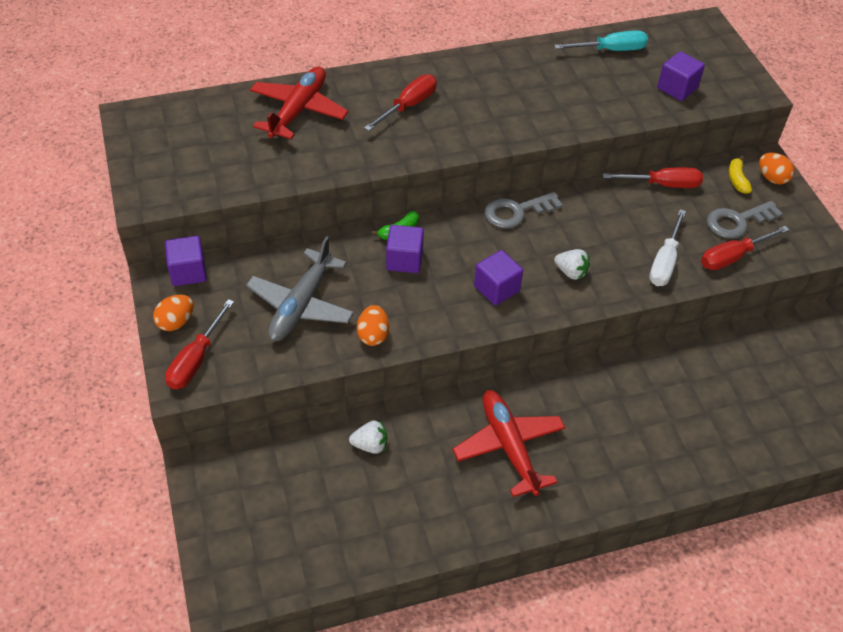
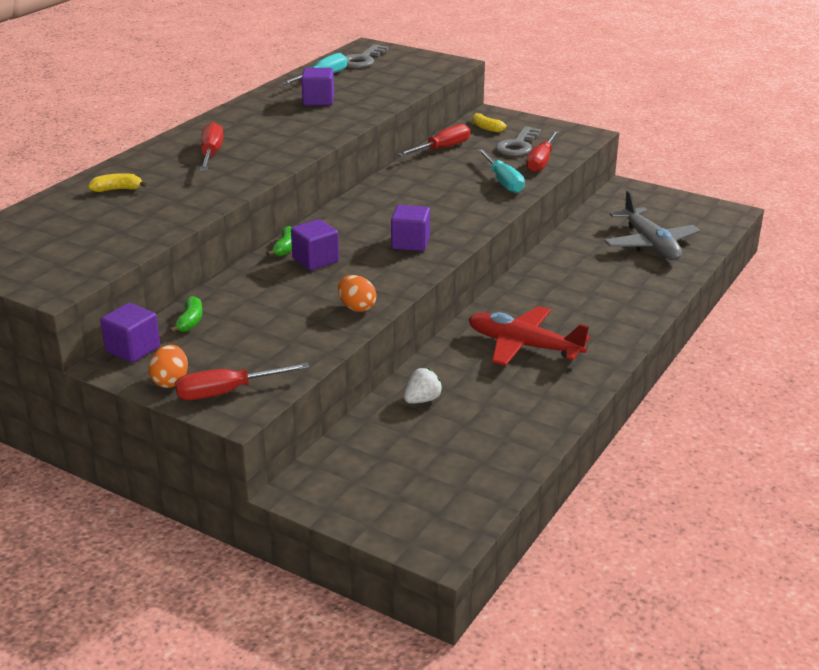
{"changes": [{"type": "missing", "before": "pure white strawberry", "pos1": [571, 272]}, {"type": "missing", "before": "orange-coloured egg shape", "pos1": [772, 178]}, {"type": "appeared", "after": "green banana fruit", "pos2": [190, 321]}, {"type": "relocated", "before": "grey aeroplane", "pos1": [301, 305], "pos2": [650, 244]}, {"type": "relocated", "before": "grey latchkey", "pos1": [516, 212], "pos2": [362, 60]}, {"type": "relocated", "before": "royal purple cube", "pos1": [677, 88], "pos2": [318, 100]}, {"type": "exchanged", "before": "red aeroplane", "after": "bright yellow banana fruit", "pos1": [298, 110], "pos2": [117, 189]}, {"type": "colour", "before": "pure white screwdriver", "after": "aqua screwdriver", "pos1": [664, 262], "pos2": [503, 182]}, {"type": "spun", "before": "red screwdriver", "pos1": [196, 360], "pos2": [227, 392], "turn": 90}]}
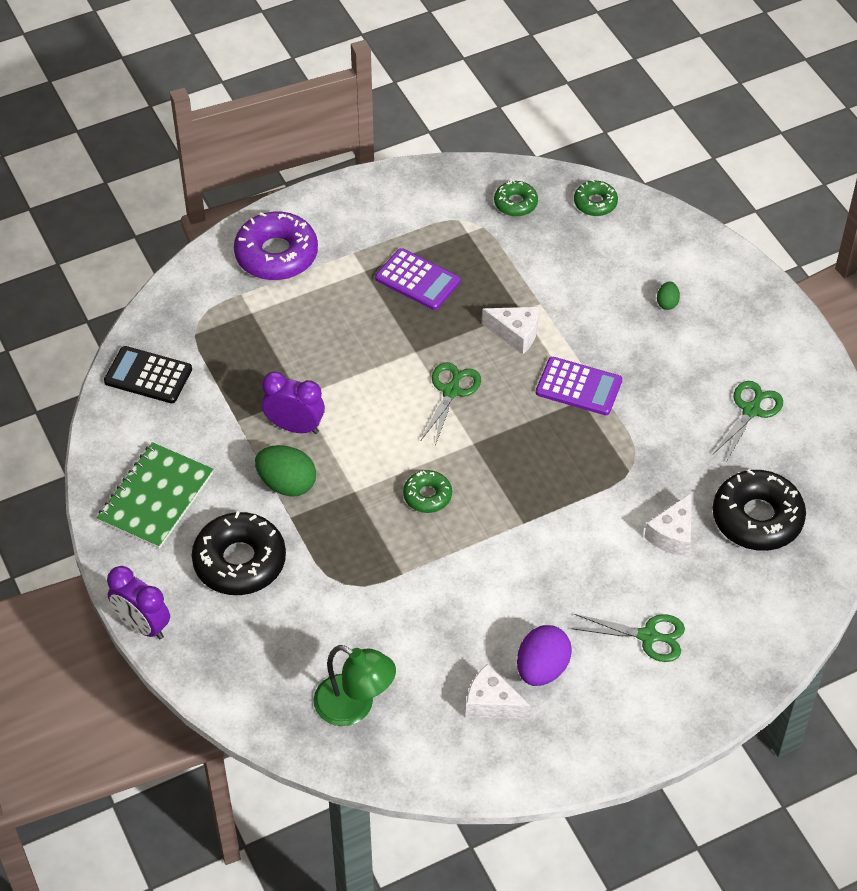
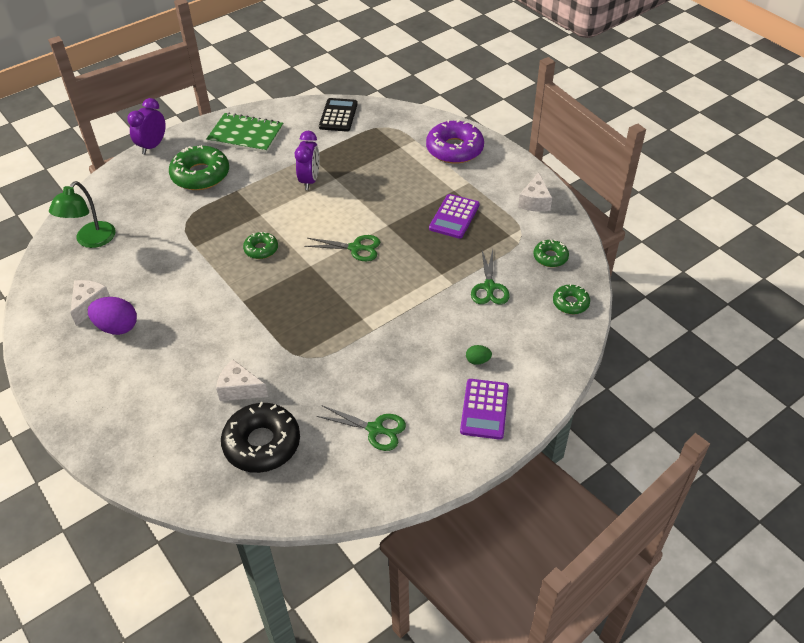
{"changes": [{"type": "missing", "before": "green egg shape", "pos1": [287, 484]}, {"type": "relocated", "before": "pure white cheese", "pos1": [515, 334], "pos2": [535, 201]}, {"type": "relocated", "before": "royal purple adding machine", "pos1": [578, 387], "pos2": [484, 409]}, {"type": "relocated", "before": "green scissors", "pos1": [648, 636], "pos2": [489, 287]}, {"type": "colour", "before": "ebony doughnut", "after": "green doughnut", "pos1": [239, 561], "pos2": [200, 175]}]}
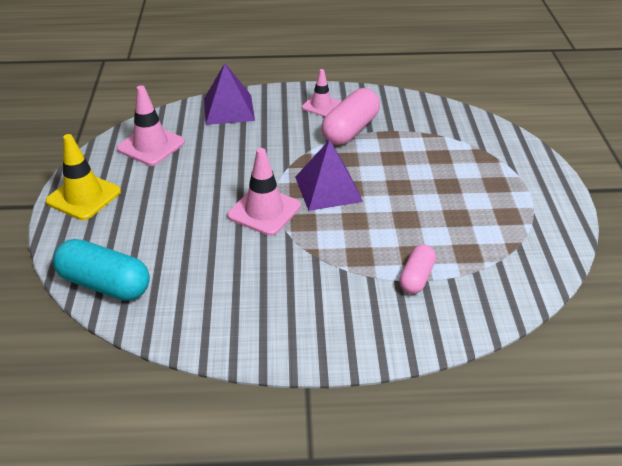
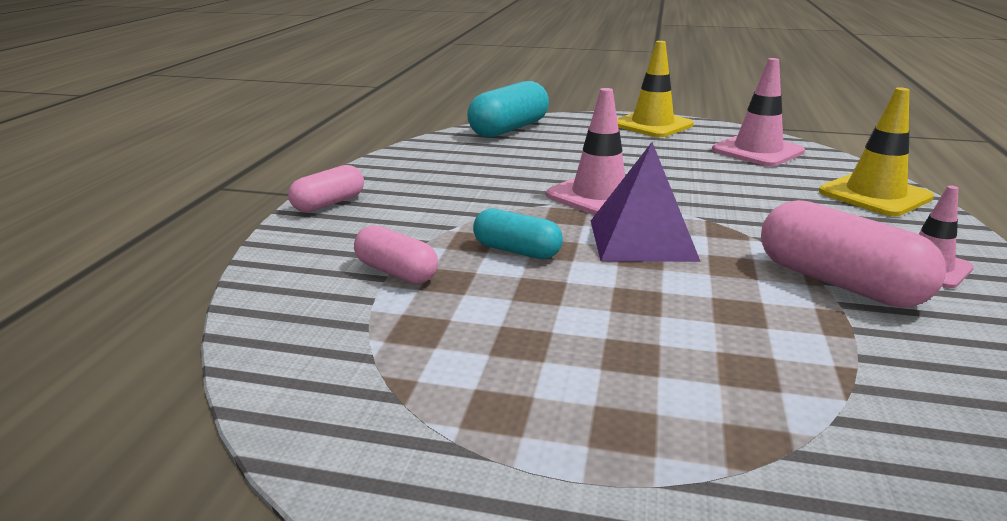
{"changes": [{"type": "appeared", "after": "rose-pink pill", "pos2": [329, 204]}, {"type": "appeared", "after": "aqua pill", "pos2": [517, 251]}, {"type": "exchanged", "before": "royal purple solid pyramid", "after": "bright yellow traffic cone", "pos1": [228, 109], "pos2": [874, 195]}]}
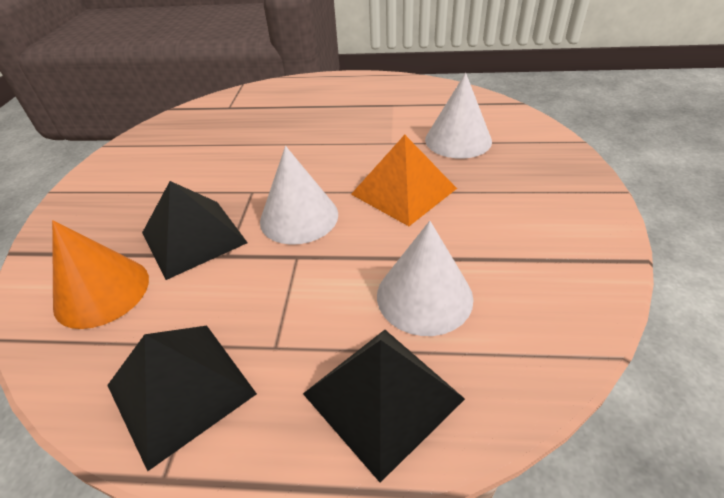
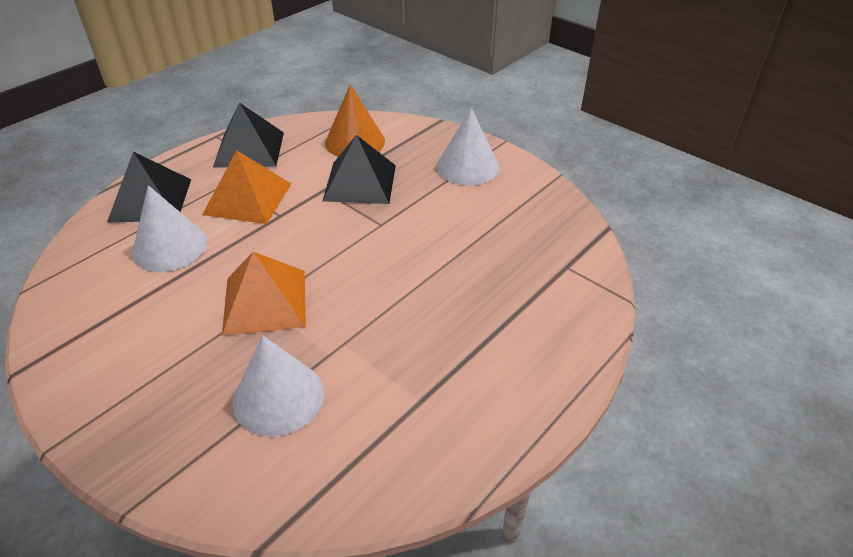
{"changes": [{"type": "appeared", "after": "orange-coloured solid pyramid", "pos2": [247, 198]}, {"type": "relocated", "before": "pure white cone", "pos1": [299, 217], "pos2": [468, 166]}]}
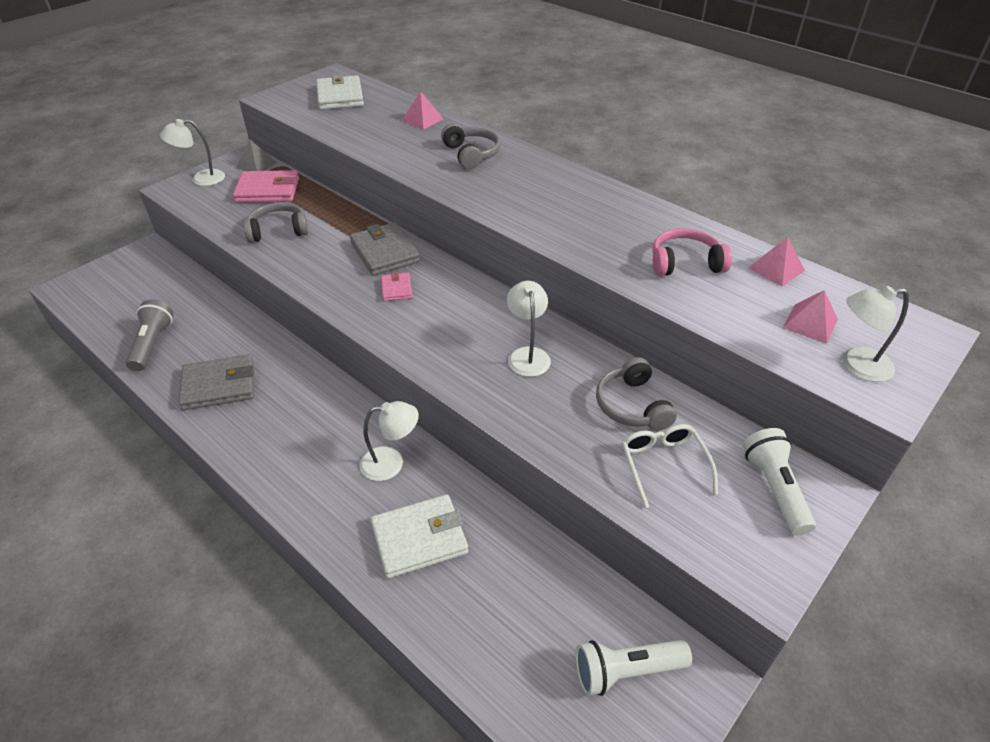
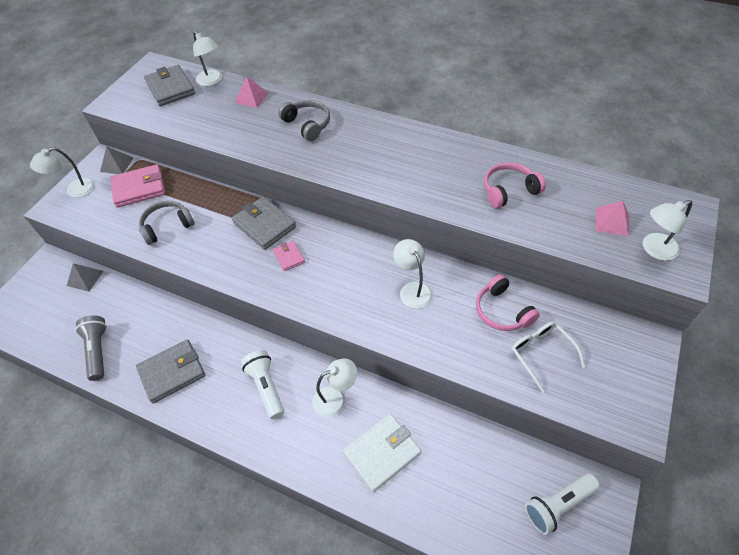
{"changes": [{"type": "missing", "before": "rose-pink solid pyramid", "pos1": [776, 269]}, {"type": "appeared", "after": "grey solid pyramid", "pos2": [85, 278]}, {"type": "appeared", "after": "pure white reading lamp", "pos2": [212, 81]}, {"type": "relocated", "before": "pure white pocket torch", "pos1": [774, 489], "pos2": [266, 387]}, {"type": "colour", "before": "pure white billfold", "after": "grey billfold", "pos1": [340, 97], "pos2": [170, 88]}, {"type": "colour", "before": "grey headset", "after": "rose-pink headset", "pos1": [632, 405], "pos2": [502, 311]}]}
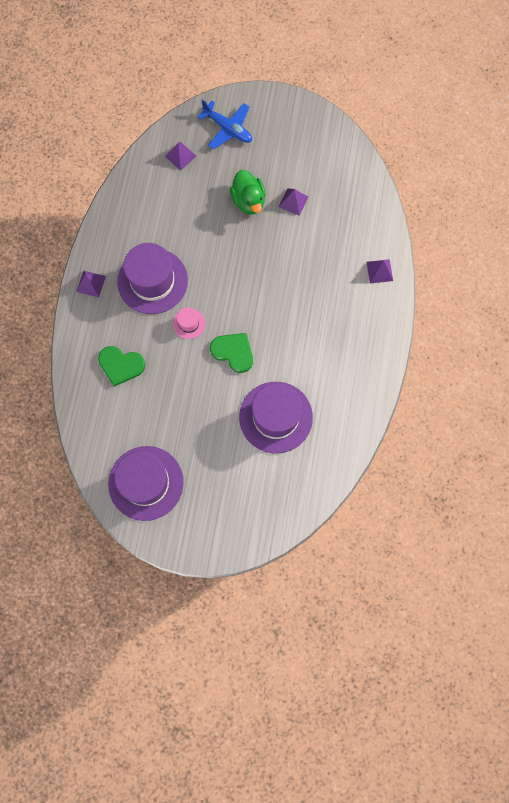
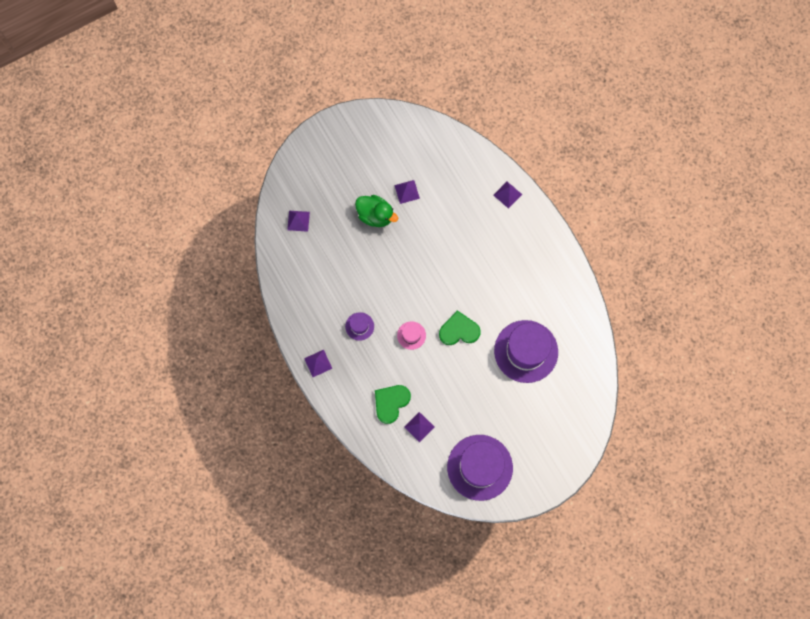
{"changes": [{"type": "missing", "before": "blue aeroplane", "pos1": [228, 129]}, {"type": "appeared", "after": "royal purple solid pyramid", "pos2": [419, 427]}, {"type": "spun", "before": "green love heart", "pos1": [121, 365], "pos2": [391, 402], "turn": 150}, {"type": "size", "before": "royal purple top hat", "pos1": [152, 281], "pos2": [359, 326], "scale": 0.45}]}
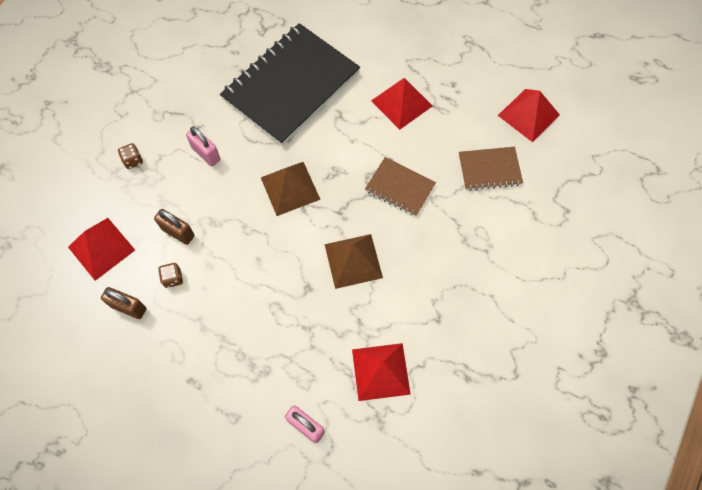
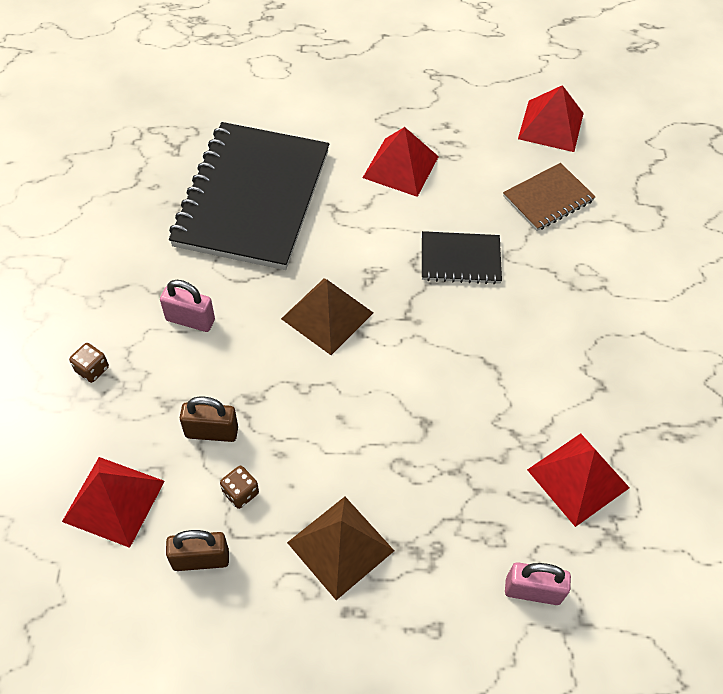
{"changes": [{"type": "relocated", "before": "russet solid pyramid", "pos1": [353, 261], "pos2": [340, 546]}, {"type": "colour", "before": "russet notebook", "after": "ebony notebook", "pos1": [400, 187], "pos2": [460, 259]}]}
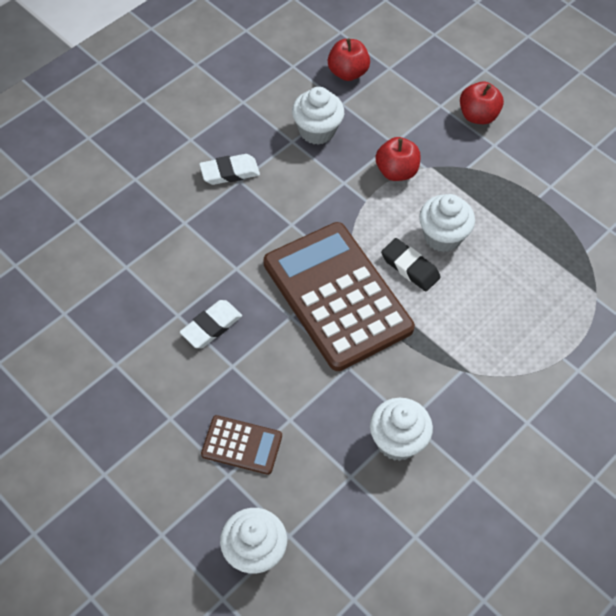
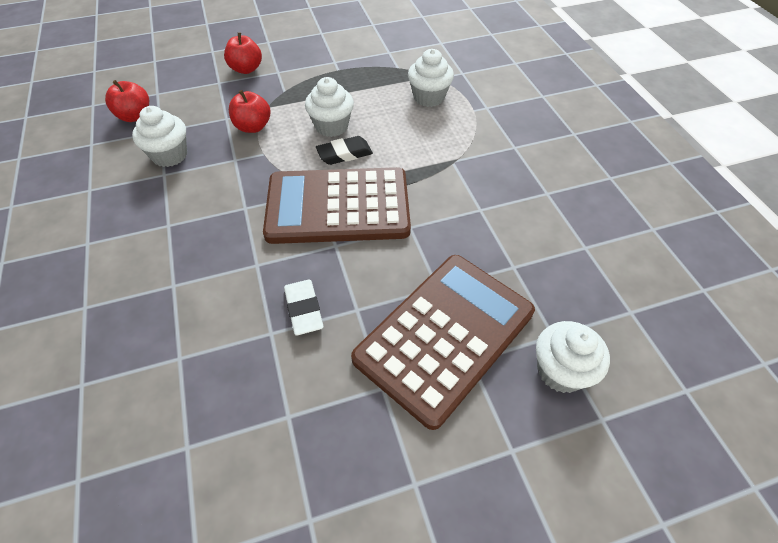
{"changes": [{"type": "missing", "before": "pure white pencil eraser", "pos1": [229, 172]}, {"type": "relocated", "before": "pure white fairy cake", "pos1": [397, 441], "pos2": [429, 97]}, {"type": "size", "before": "russet adding machine", "pos1": [241, 445], "pos2": [445, 336], "scale": 2.21}]}
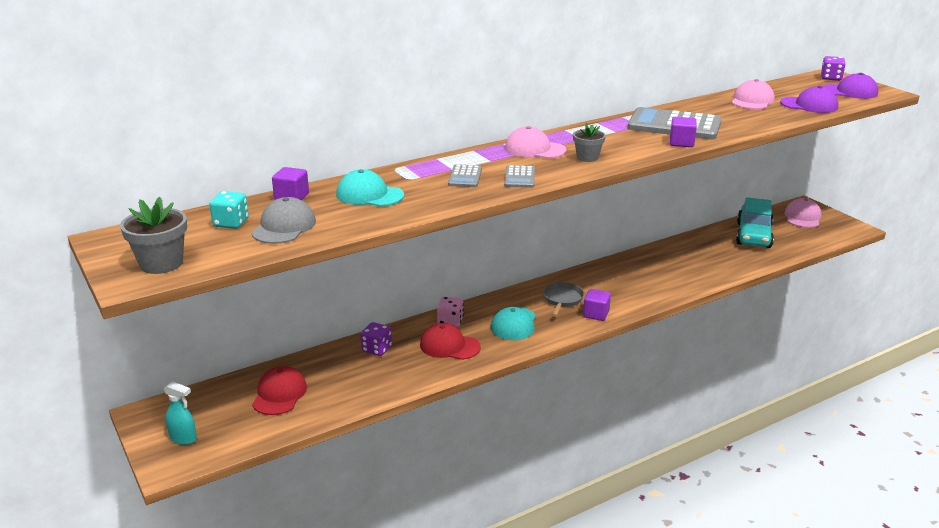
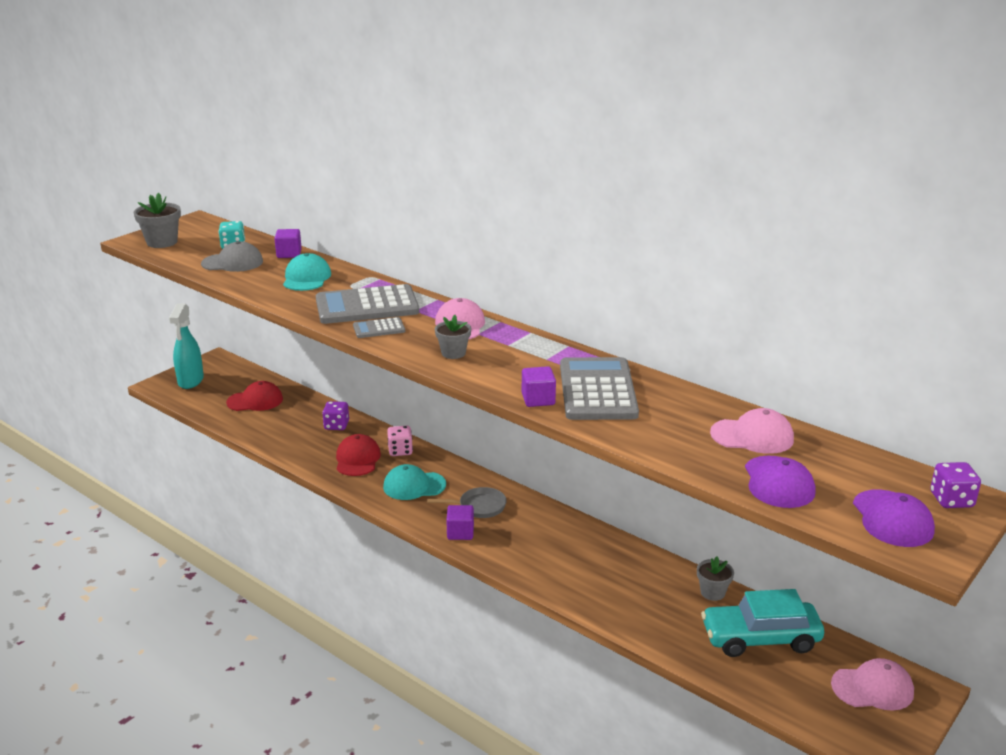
{"changes": [{"type": "appeared", "after": "grey flower pot", "pos2": [712, 592]}, {"type": "size", "before": "aqua spray bottle", "pos1": [183, 438], "pos2": [190, 381], "scale": 1.66}, {"type": "size", "before": "grey adding machine", "pos1": [465, 177], "pos2": [367, 306], "scale": 2.09}]}
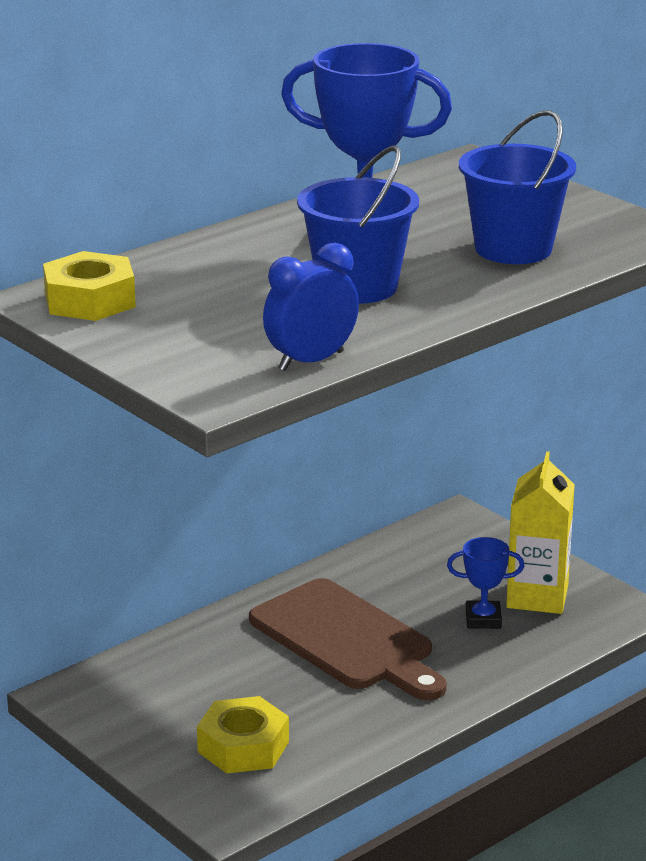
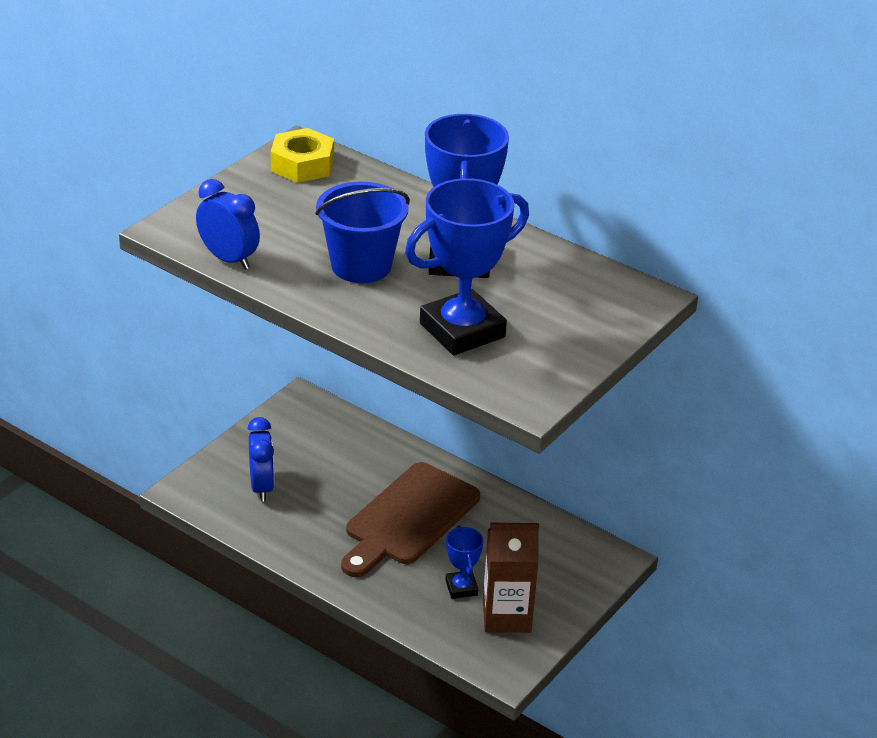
{"changes": [{"type": "exchanged", "before": "bright yellow hexagon nut", "after": "blue alarm clock", "pos1": [243, 747], "pos2": [261, 487]}, {"type": "exchanged", "before": "blue pail", "after": "blue award cup", "pos1": [513, 249], "pos2": [462, 330]}, {"type": "colour", "before": "bright yellow milk carton", "after": "russet milk carton", "pos1": [537, 596], "pos2": [506, 616]}]}
